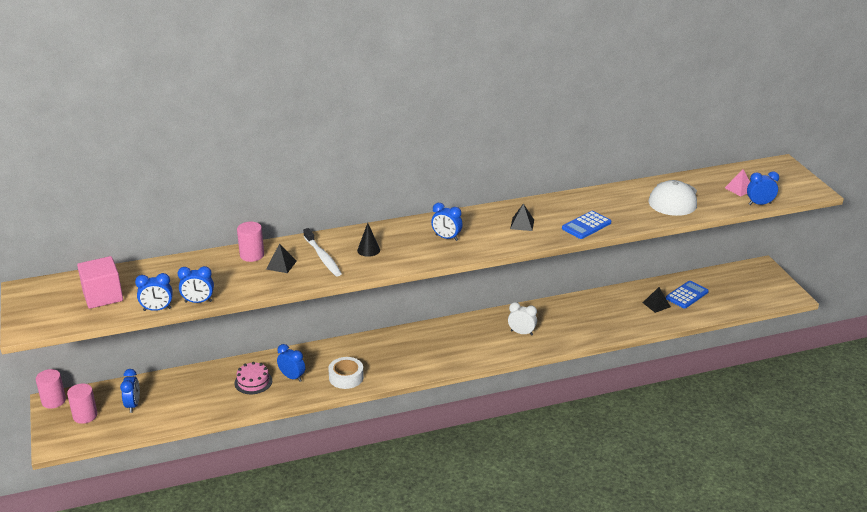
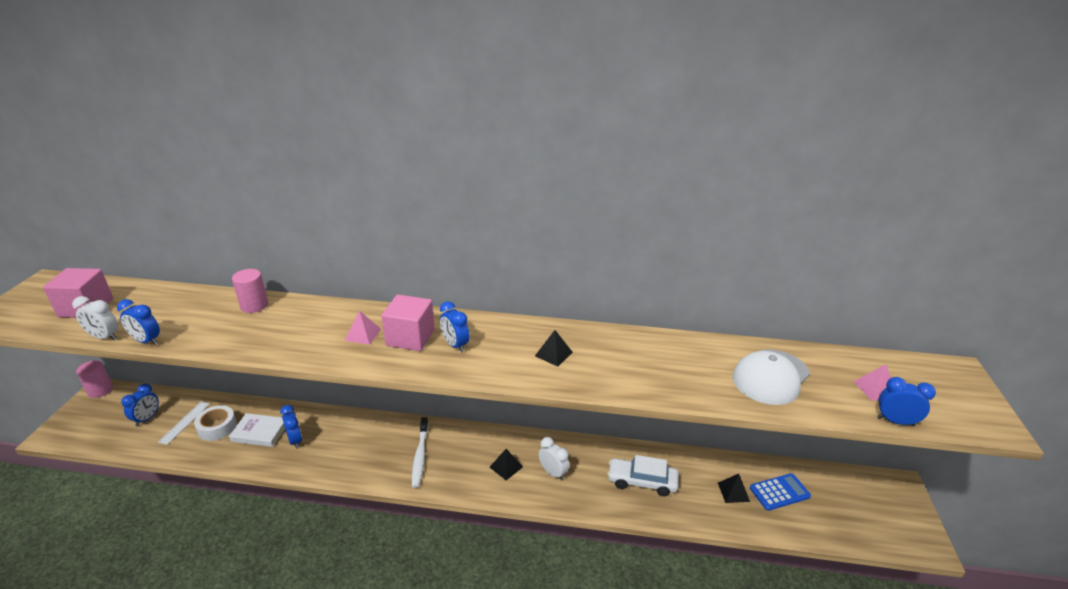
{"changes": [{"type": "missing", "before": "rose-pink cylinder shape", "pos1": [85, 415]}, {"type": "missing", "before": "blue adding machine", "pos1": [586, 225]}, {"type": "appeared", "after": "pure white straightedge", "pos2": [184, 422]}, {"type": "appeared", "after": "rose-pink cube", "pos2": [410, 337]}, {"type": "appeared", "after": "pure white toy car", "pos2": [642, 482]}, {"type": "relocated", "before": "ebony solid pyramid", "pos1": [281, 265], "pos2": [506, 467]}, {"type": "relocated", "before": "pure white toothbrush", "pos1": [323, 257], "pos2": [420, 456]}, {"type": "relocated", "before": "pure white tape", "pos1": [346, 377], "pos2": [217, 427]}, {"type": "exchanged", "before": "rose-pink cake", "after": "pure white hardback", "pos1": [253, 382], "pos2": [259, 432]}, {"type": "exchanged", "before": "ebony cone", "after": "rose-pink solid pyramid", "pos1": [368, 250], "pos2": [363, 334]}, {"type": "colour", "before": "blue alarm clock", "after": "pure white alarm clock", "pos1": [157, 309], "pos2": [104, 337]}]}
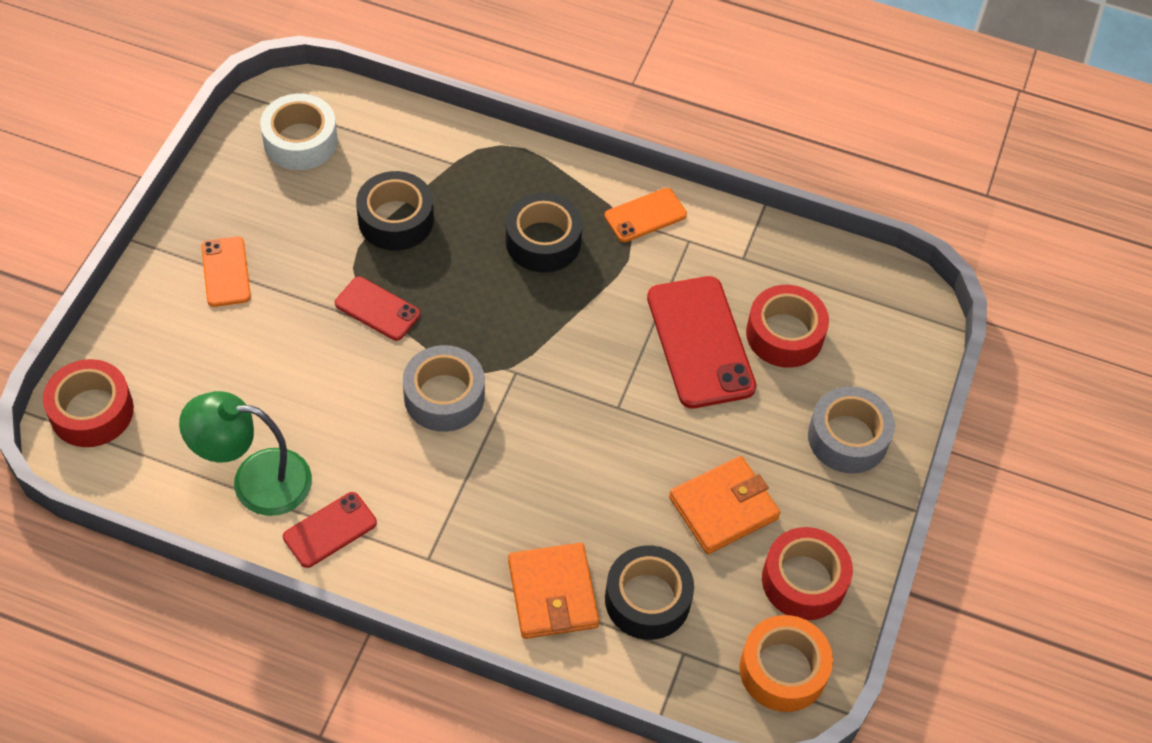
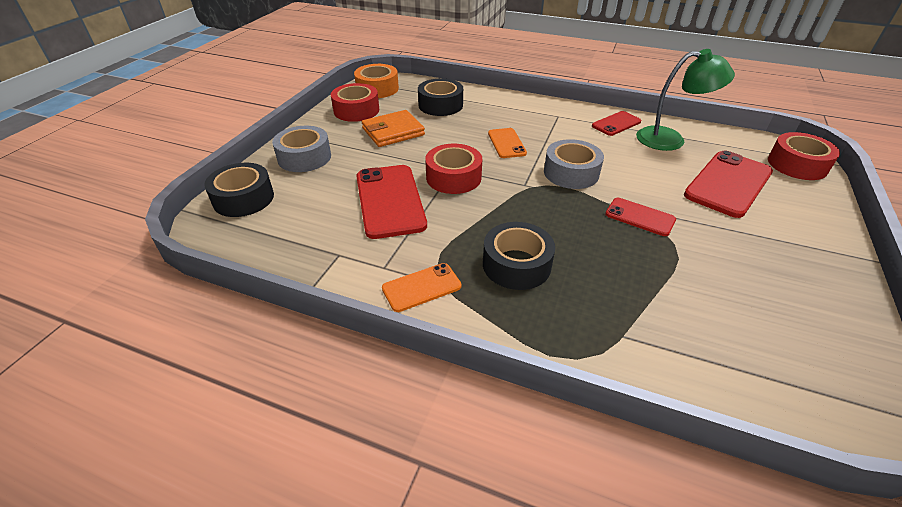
{"changes": [{"type": "missing", "before": "pure white tape", "pos1": [300, 141]}, {"type": "missing", "before": "orange-coloured billfold", "pos1": [552, 594]}, {"type": "appeared", "after": "red phone", "pos2": [728, 184]}, {"type": "relocated", "before": "orange-coloured phone", "pos1": [226, 272], "pos2": [506, 143]}, {"type": "relocated", "before": "ebony tape", "pos1": [396, 220], "pos2": [243, 198]}, {"type": "relocated", "before": "red tape", "pos1": [784, 334], "pos2": [453, 177]}]}
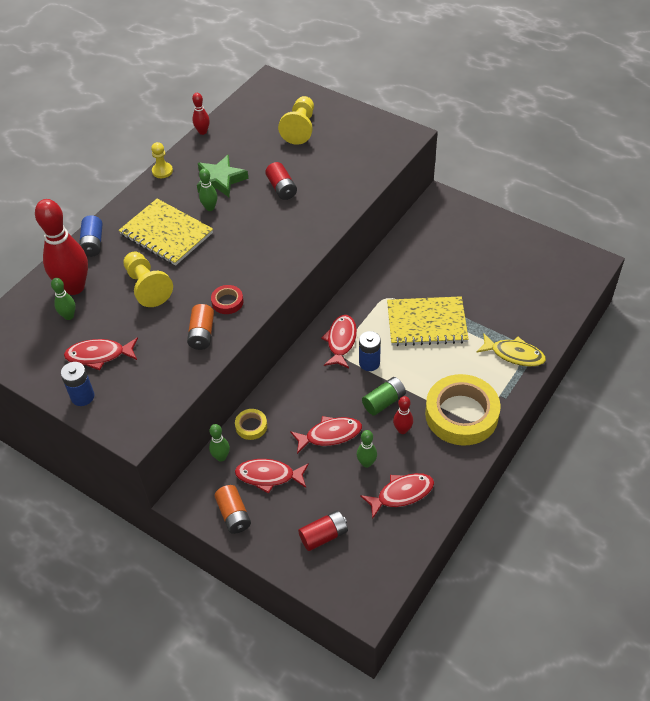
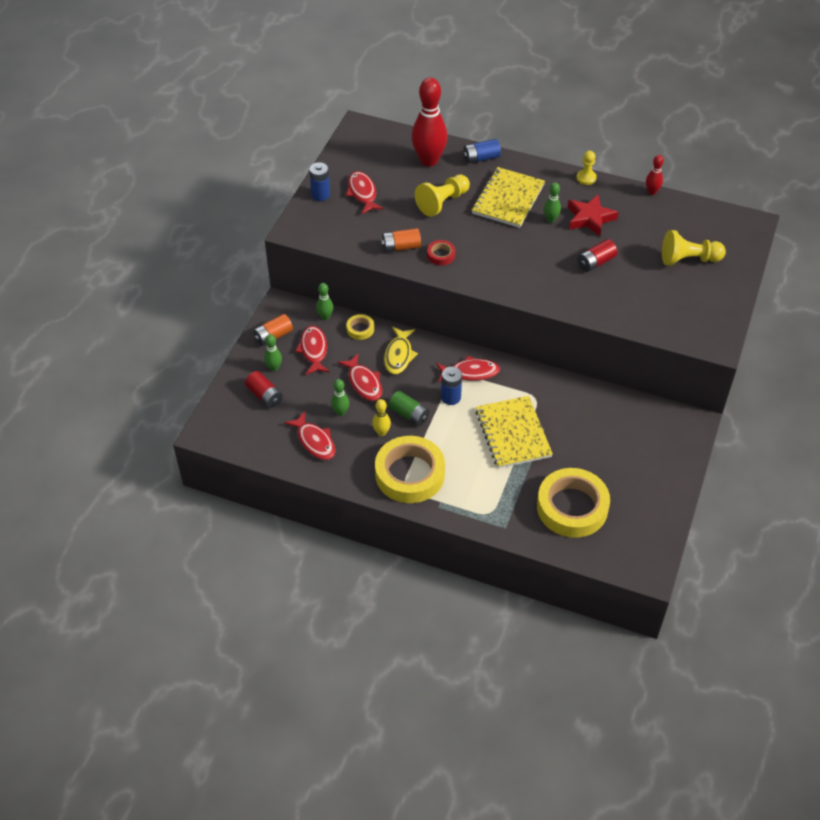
{"changes": [{"type": "appeared", "after": "bright yellow tape", "pos2": [572, 507]}, {"type": "relocated", "before": "green tenpin", "pos1": [69, 316], "pos2": [274, 368]}, {"type": "relocated", "before": "bright yellow toy fish", "pos1": [514, 354], "pos2": [399, 355]}, {"type": "colour", "before": "green star", "after": "red star", "pos1": [220, 180], "pos2": [590, 218]}, {"type": "colour", "before": "red tenpin", "after": "bright yellow tenpin", "pos1": [402, 430], "pos2": [381, 432]}]}
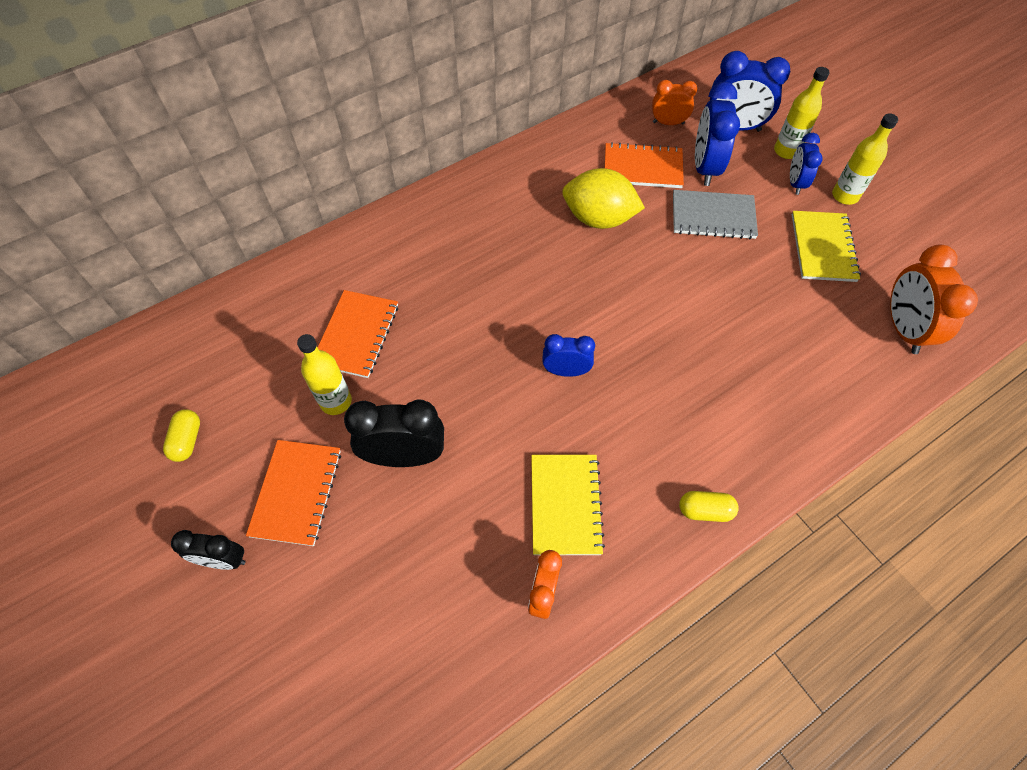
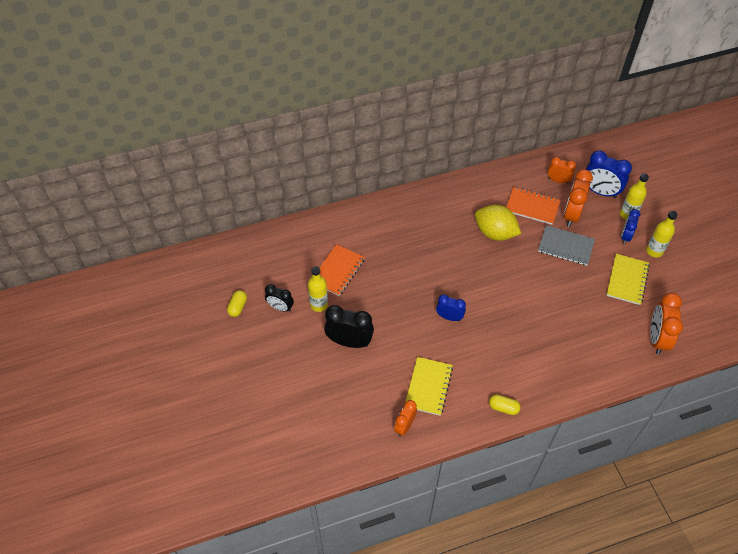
{"changes": [{"type": "missing", "before": "orange-coloured notebook", "pos1": [296, 493]}, {"type": "relocated", "before": "ebony alarm clock", "pos1": [224, 560], "pos2": [280, 307]}, {"type": "colour", "before": "blue alarm clock", "after": "orange-coloured alarm clock", "pos1": [704, 168], "pos2": [571, 214]}]}
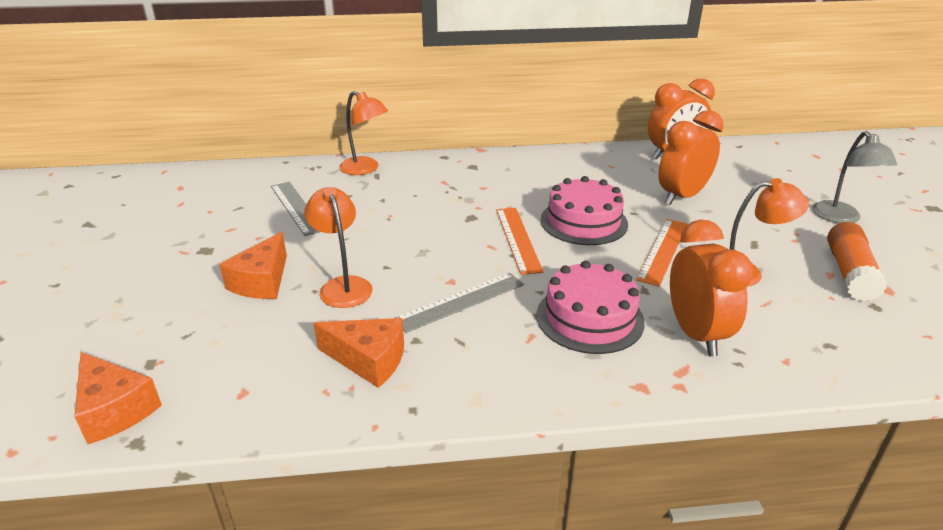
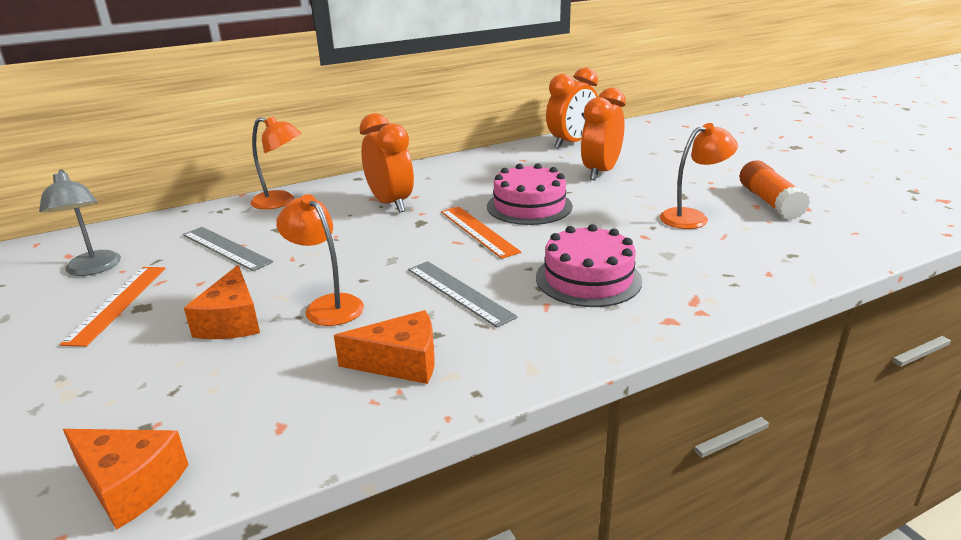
{"changes": [{"type": "relocated", "before": "orange-coloured straightedge", "pos1": [663, 251], "pos2": [117, 303]}, {"type": "relocated", "before": "orange-coloured alarm clock", "pos1": [696, 334], "pos2": [390, 204]}, {"type": "relocated", "before": "grey reading lamp", "pos1": [841, 218], "pos2": [93, 269]}, {"type": "spun", "before": "grey straightedge", "pos1": [460, 301], "pos2": [459, 292], "turn": -75}]}
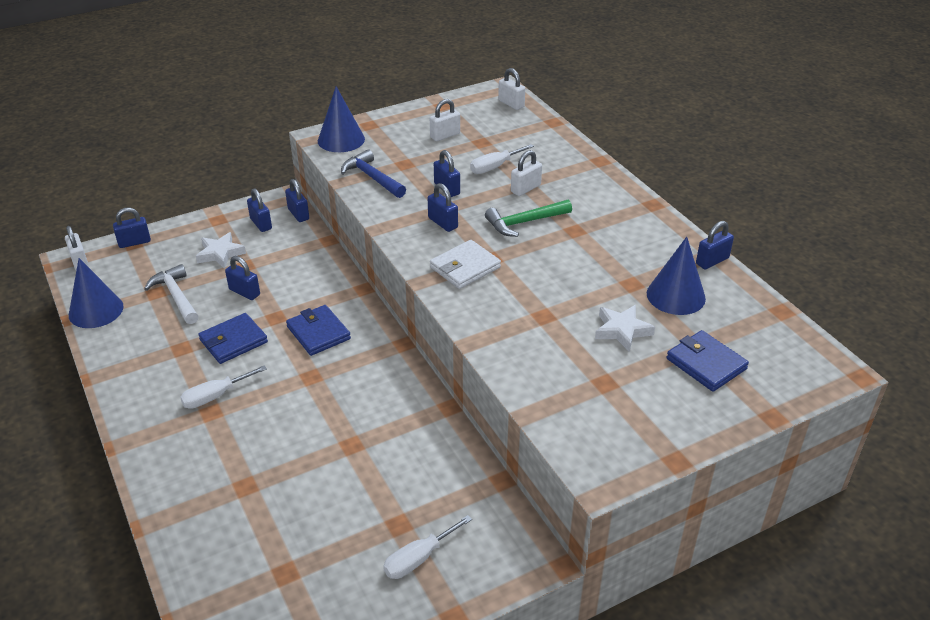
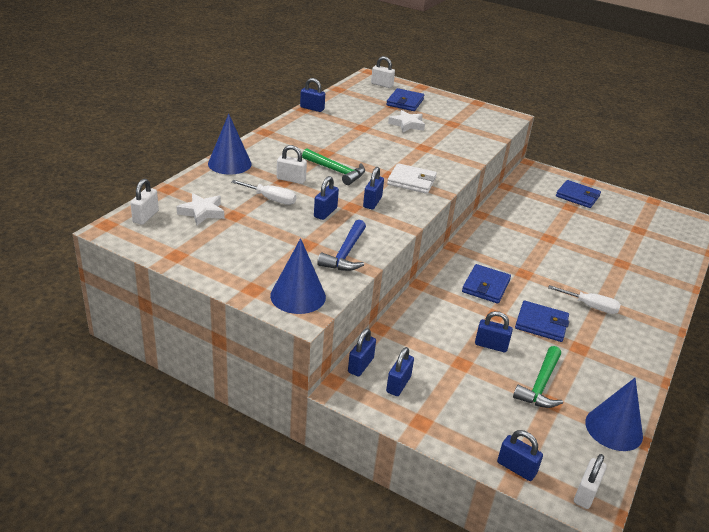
{"changes": [{"type": "relocated", "before": "pure white star", "pos1": [220, 253], "pos2": [202, 212]}, {"type": "relocated", "before": "pure white lock", "pos1": [445, 135], "pos2": [382, 85]}, {"type": "relocated", "before": "blue cone", "pos1": [675, 295], "pos2": [229, 164]}, {"type": "exchanged", "before": "pure white screwdriver", "after": "blue billfold", "pos1": [418, 558], "pos2": [577, 196]}, {"type": "colour", "before": "pure white claw hammer", "after": "green claw hammer", "pos1": [176, 296], "pos2": [540, 385]}, {"type": "spun", "before": "blue lock", "pos1": [244, 292], "pos2": [491, 345], "turn": -75}]}
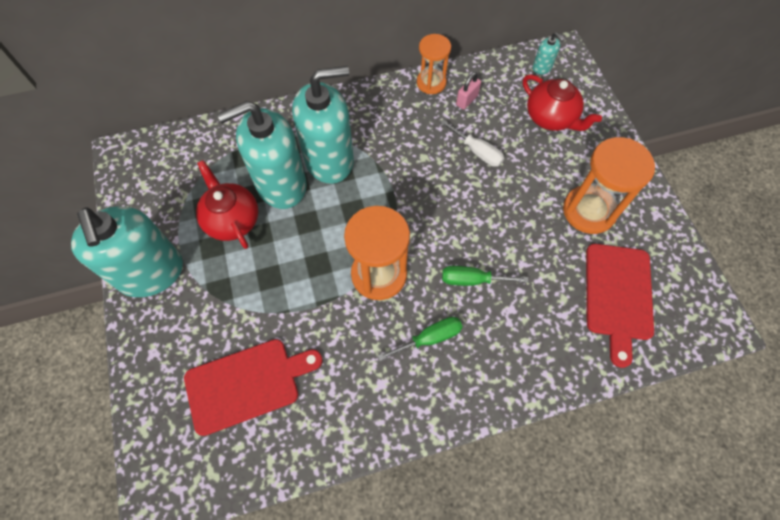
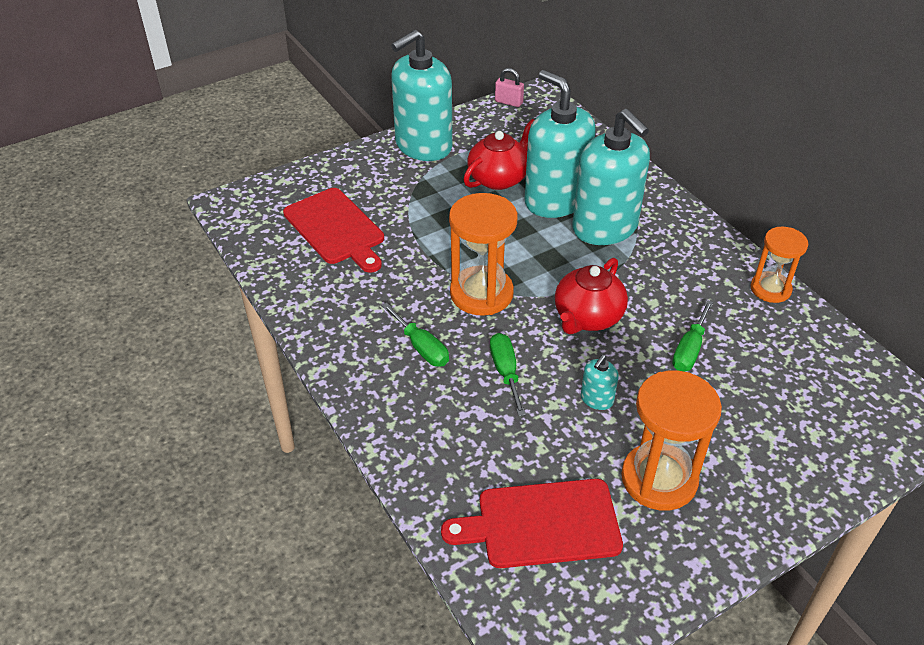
{"changes": [{"type": "relocated", "before": "rose-pink lock", "pos1": [467, 100], "pos2": [508, 102]}, {"type": "relocated", "before": "red tea pot", "pos1": [551, 118], "pos2": [587, 317]}, {"type": "relocated", "before": "aqua soap pump", "pos1": [542, 67], "pos2": [596, 399]}, {"type": "colour", "before": "pure white screwdriver", "after": "green screwdriver", "pos1": [477, 152], "pos2": [689, 350]}]}
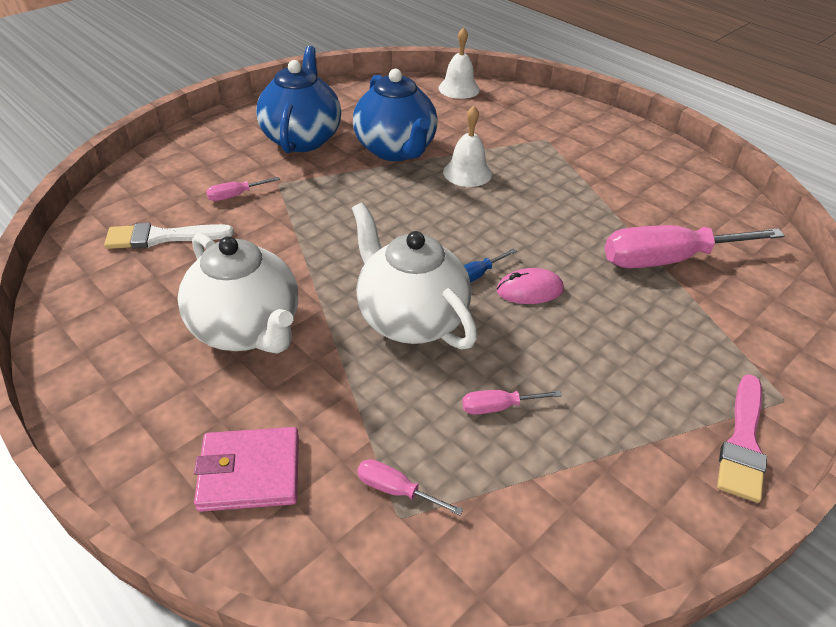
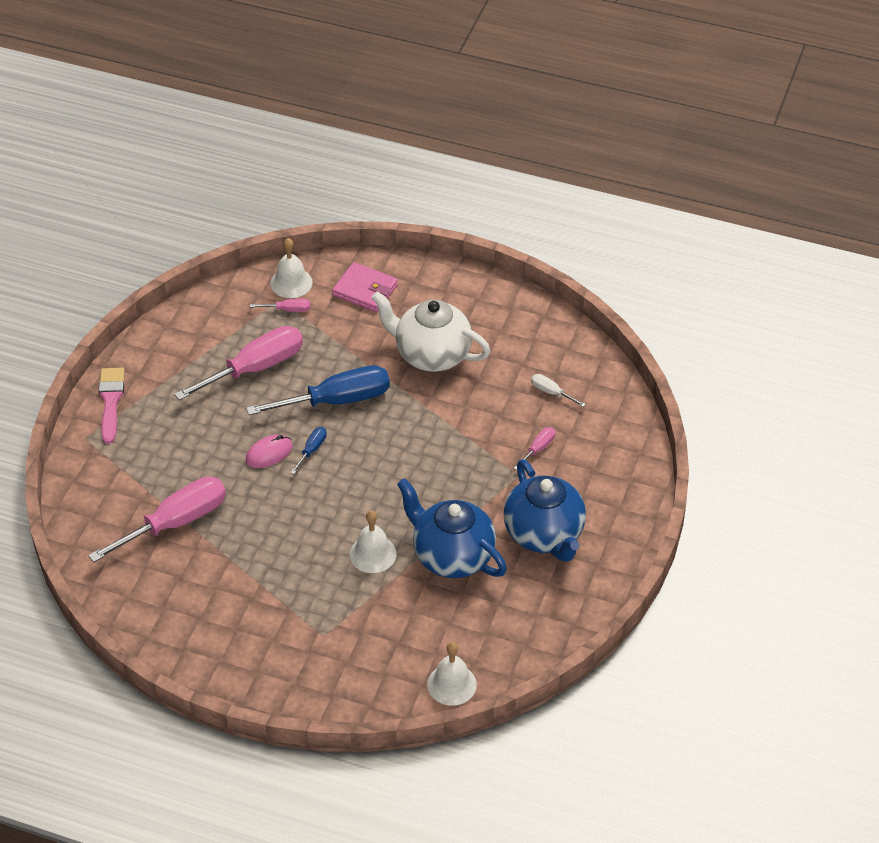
{"changes": [{"type": "appeared", "after": "pure white school bell", "pos2": [291, 282]}, {"type": "exchanged", "before": "pure white paintbrush", "after": "pure white screwdriver", "pos1": [162, 237], "pos2": [551, 392]}, {"type": "exchanged", "before": "pure white tea pot", "after": "blue screwdriver", "pos1": [410, 319], "pos2": [337, 400]}, {"type": "spun", "before": "rose-pink billfold", "pos1": [250, 472], "pos2": [365, 290], "turn": 60}, {"type": "size", "before": "rose-pink screwdriver", "pos1": [498, 407], "pos2": [255, 368], "scale": 2.31}]}
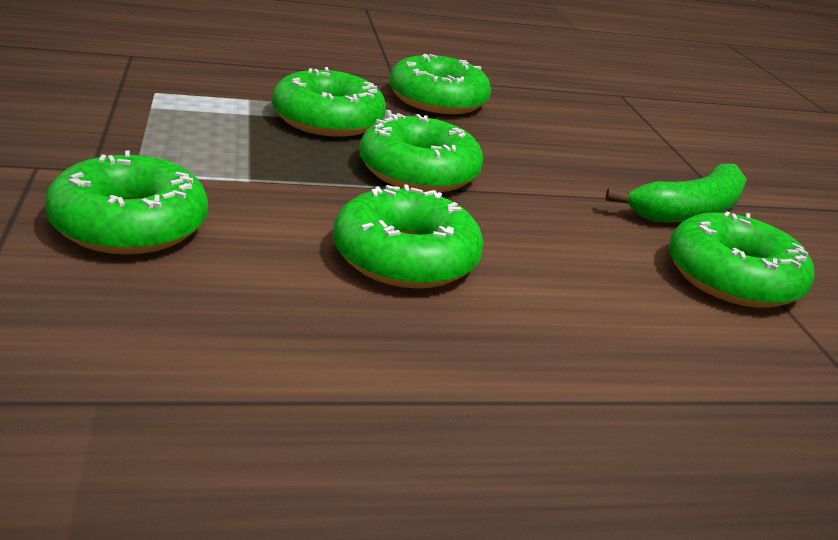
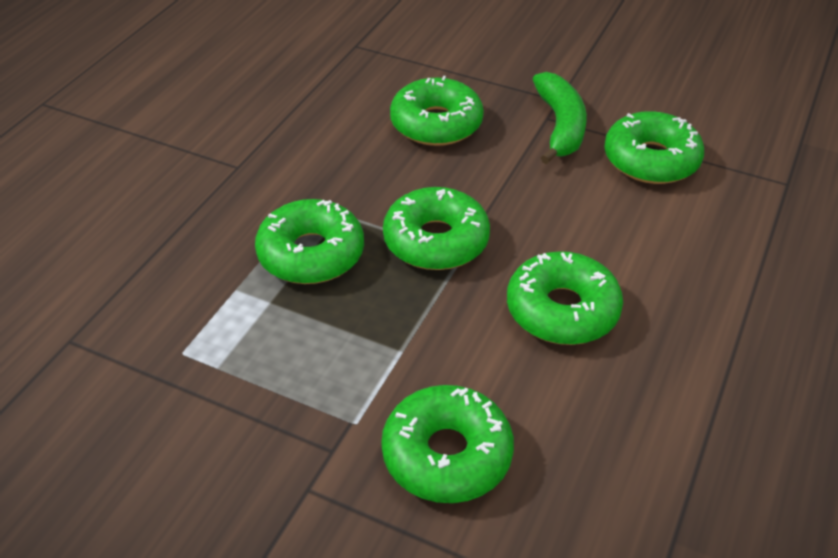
{"changes": [{"type": "relocated", "before": "green doughnut", "pos1": [437, 100], "pos2": [436, 124]}]}
